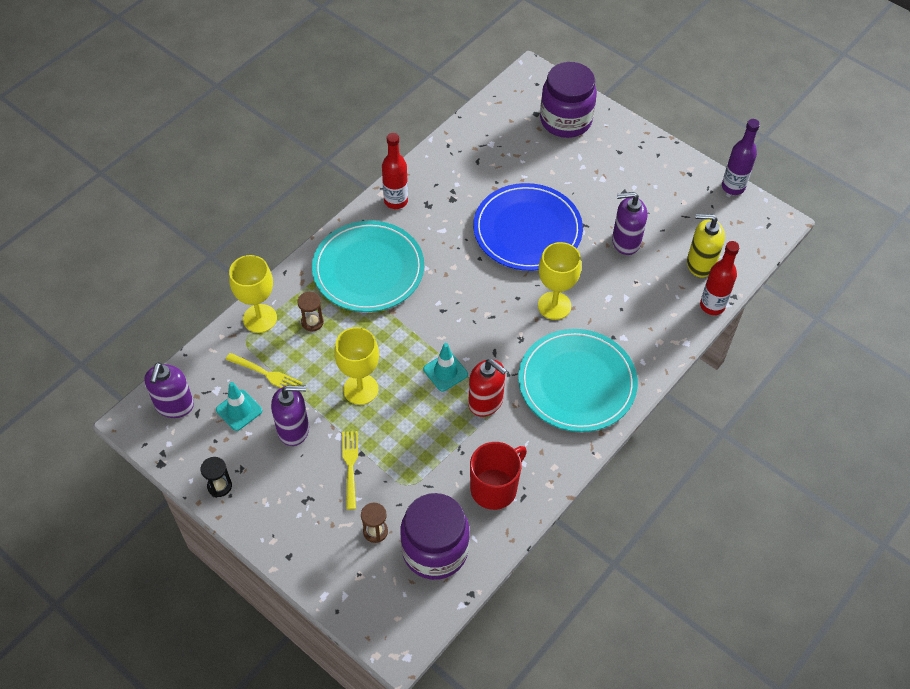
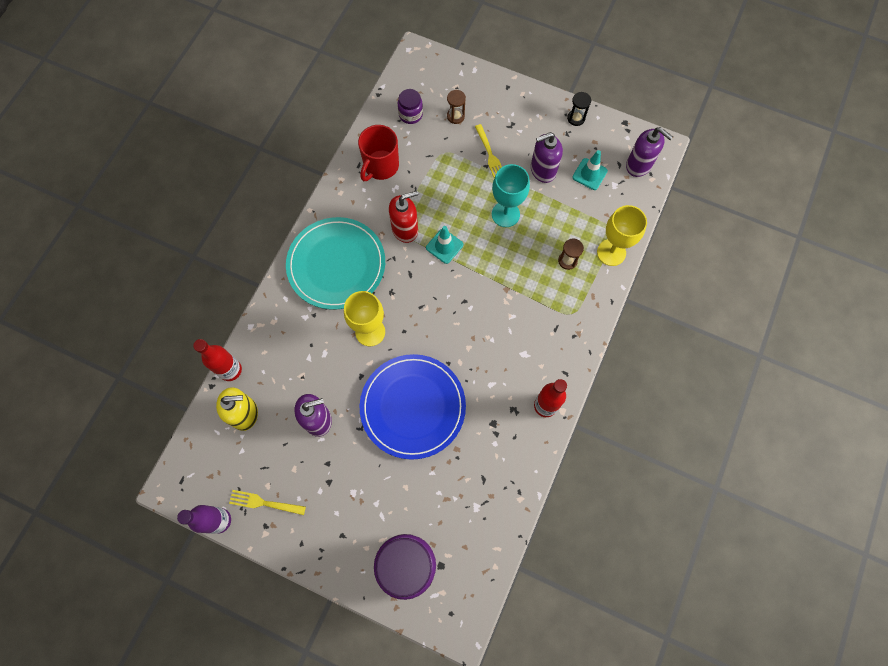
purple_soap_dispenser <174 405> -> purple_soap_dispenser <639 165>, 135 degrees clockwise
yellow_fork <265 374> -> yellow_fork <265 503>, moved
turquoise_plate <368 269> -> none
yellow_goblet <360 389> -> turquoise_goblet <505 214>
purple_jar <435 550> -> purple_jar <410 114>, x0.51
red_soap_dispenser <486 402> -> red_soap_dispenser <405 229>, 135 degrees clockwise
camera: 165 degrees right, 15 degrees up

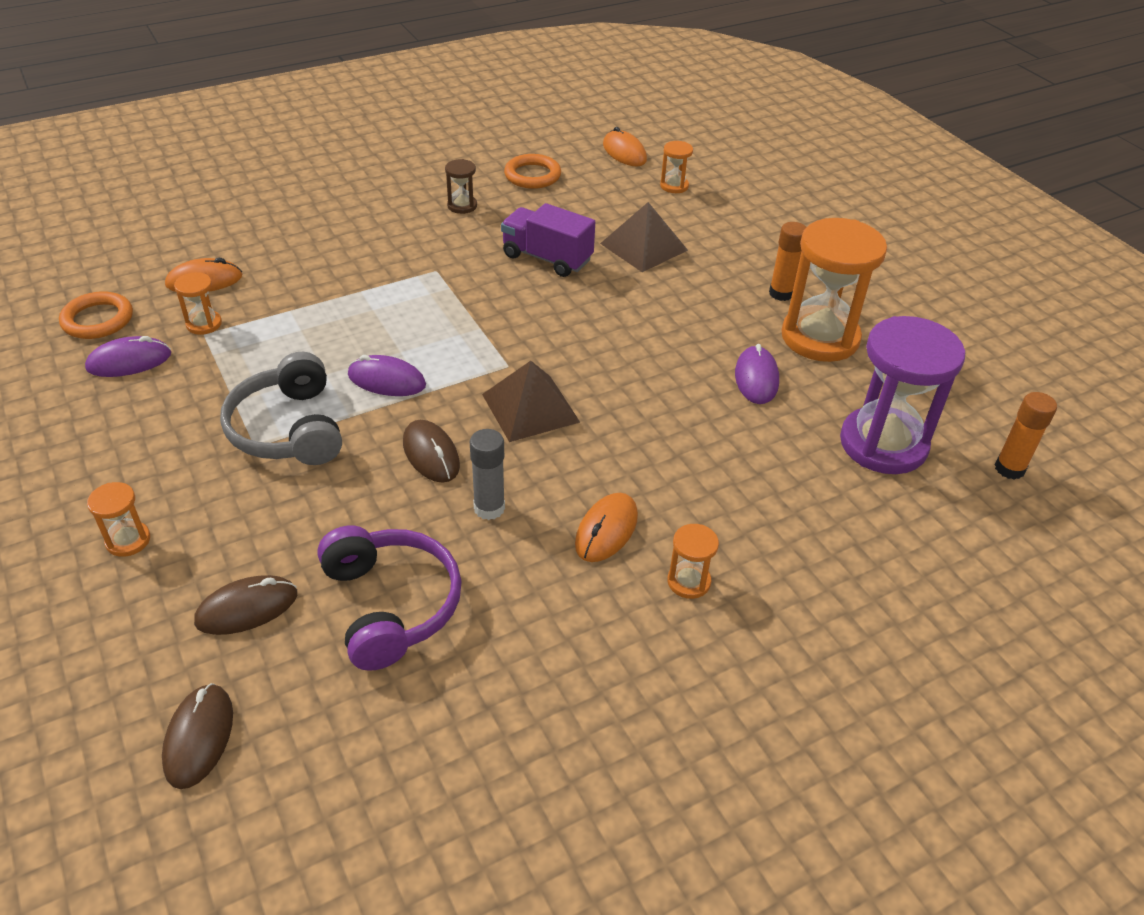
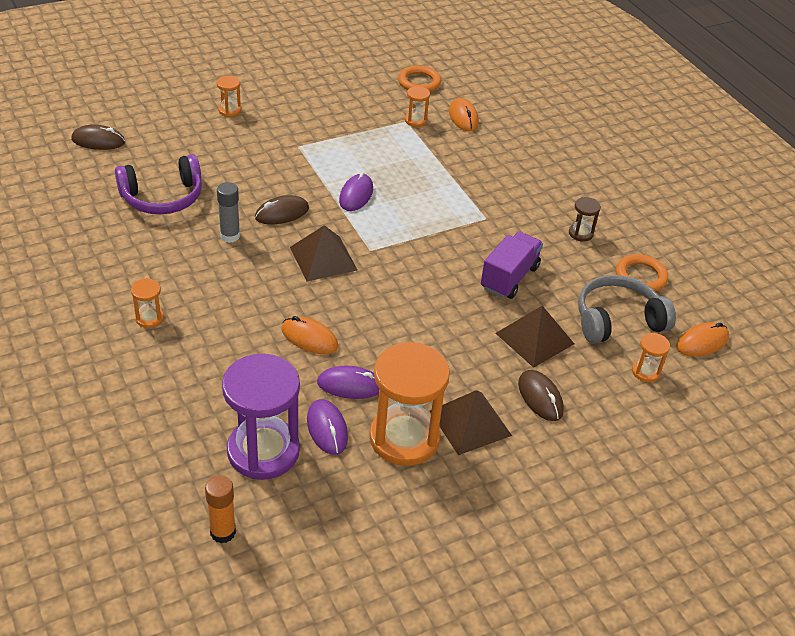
purple_mouse <129 361> -> purple_mouse <327 429>, moved
brown_mouse <247 608> -> brown_mouse <540 397>, moved
grey_headphones <288 429> -> grey_headphones <617 320>, moved
orange_mouse <606 530> -> orange_mouse <309 338>, moved
orange_glue_stick <781 293> -> brown_pyramid <470 423>
camera: 90 degrees right, 0 degrees up

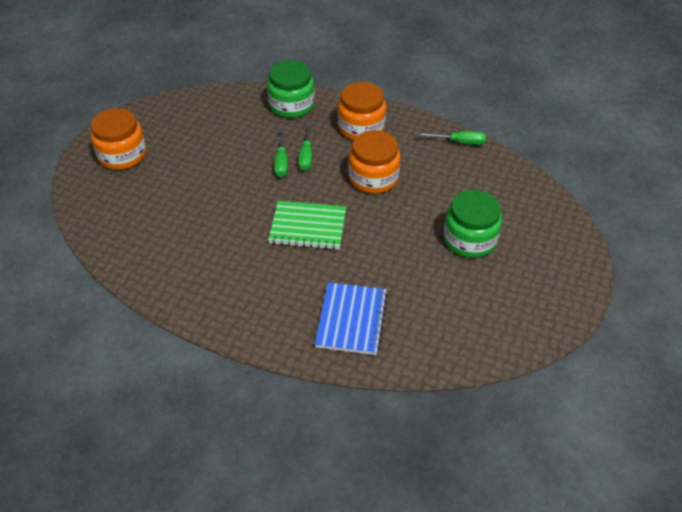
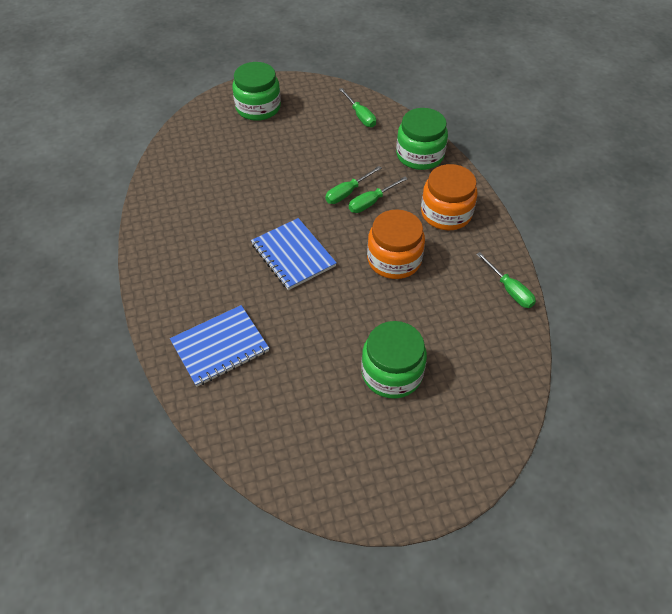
orange_jar <122 155> -> green_jar <258 107>
green_notebook <308 227> -> blue_notebook <293 255>
none -> green_screwdriver <360 116>
camera: 50 degrees right, 5 degrees up

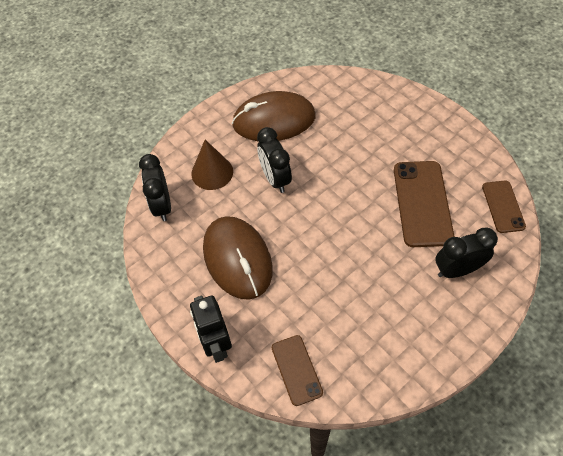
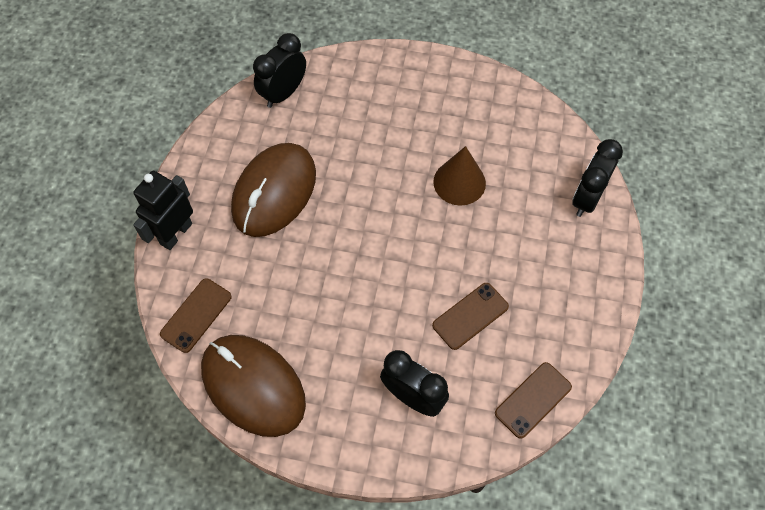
brown_cone <212 172> -> brown_cone <459 182>, moved
brown_mouse <274 120> -> brown_mouse <253 386>, moved
black_clock <275 179> -> black_clock <587 198>, moved
brown_phone <422 203> -> brown_phone <470 316>, x0.59
camera: 50 degrees right, 5 degrees up

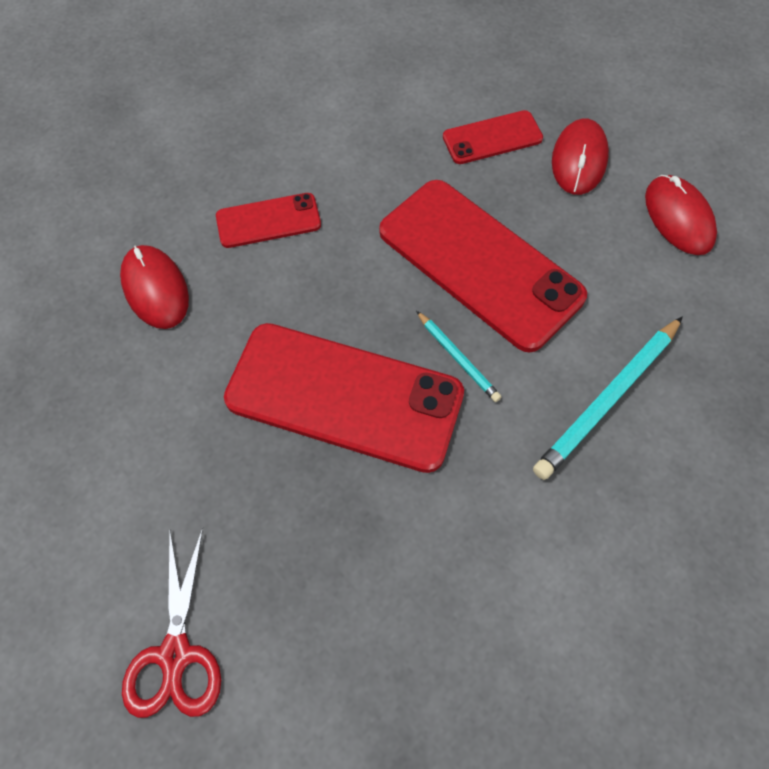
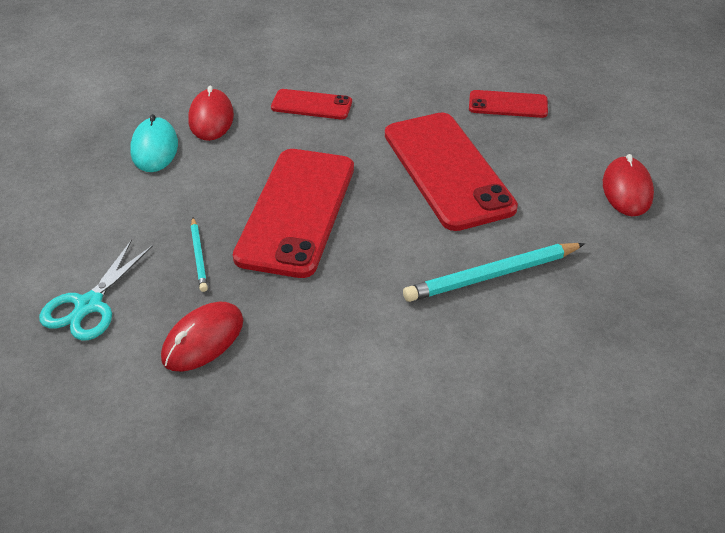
red_scissors <176 654> -> turquoise_scissors <89 305>
red_phone <344 396> -> red_phone <297 211>, 60 degrees clockwise
turquoise_pencil <458 358> -> turquoise_pencil <199 256>, moved
red_mouse <579 160> -> red_mouse <203 339>, moved
none -> turquoise_mouse <154 148>
camera: 25 degrees right, 20 degrees down

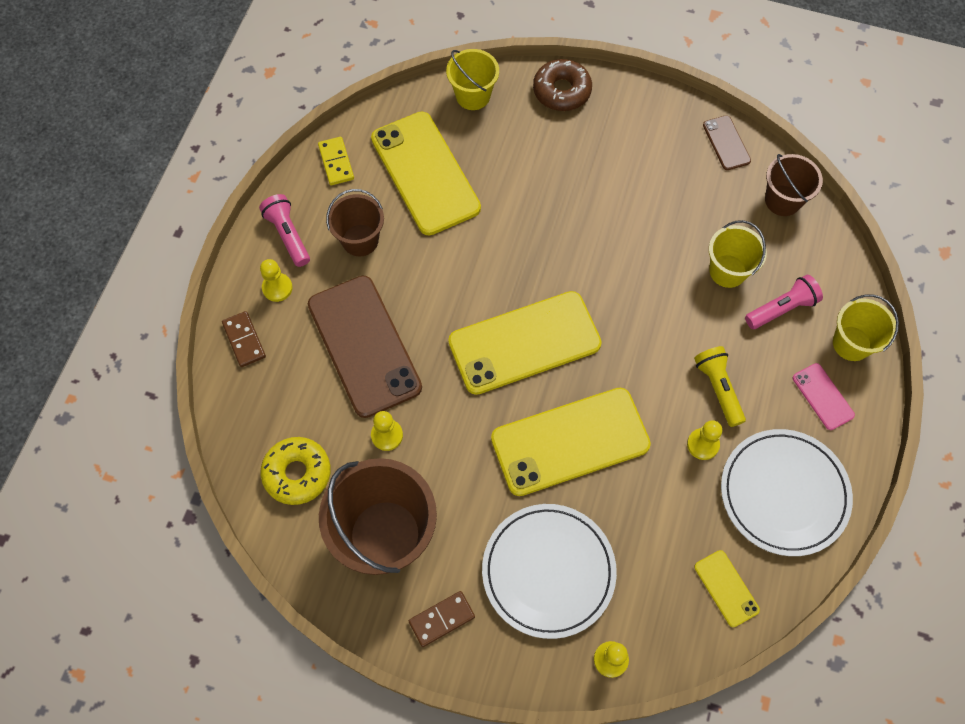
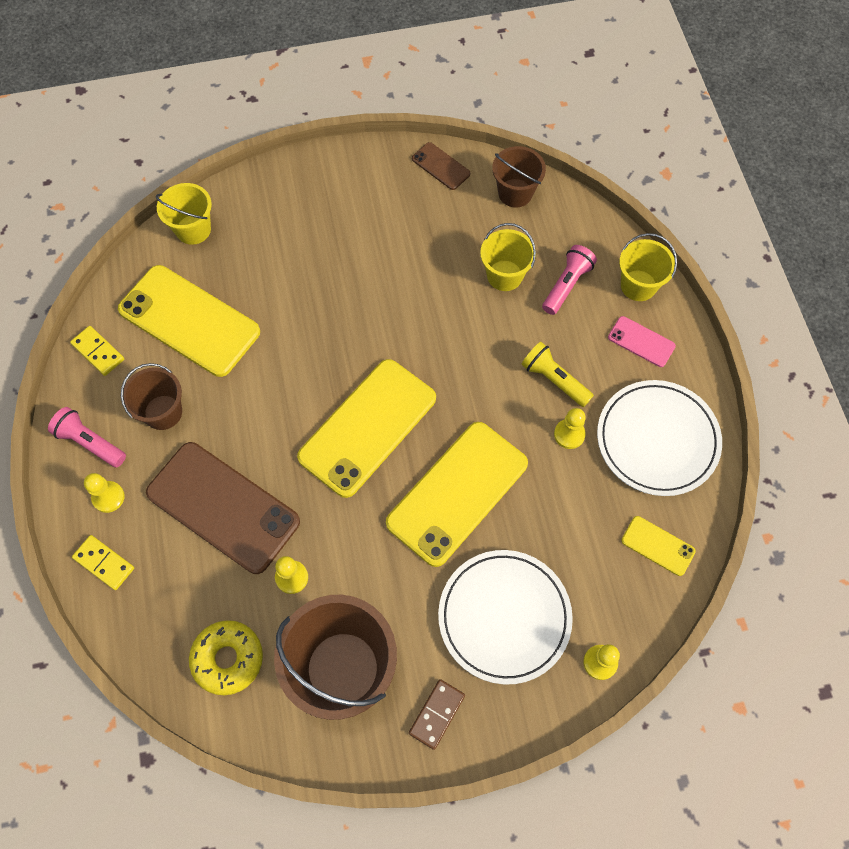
brown_domino <244 340> -> yellow_domino <104 563>
brown_donut <561 91> -> none
camera: 30 degrees left, 0 degrees up

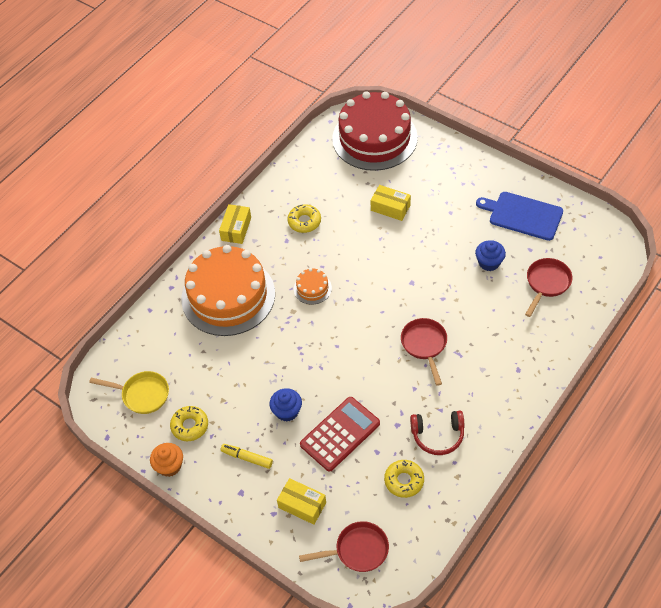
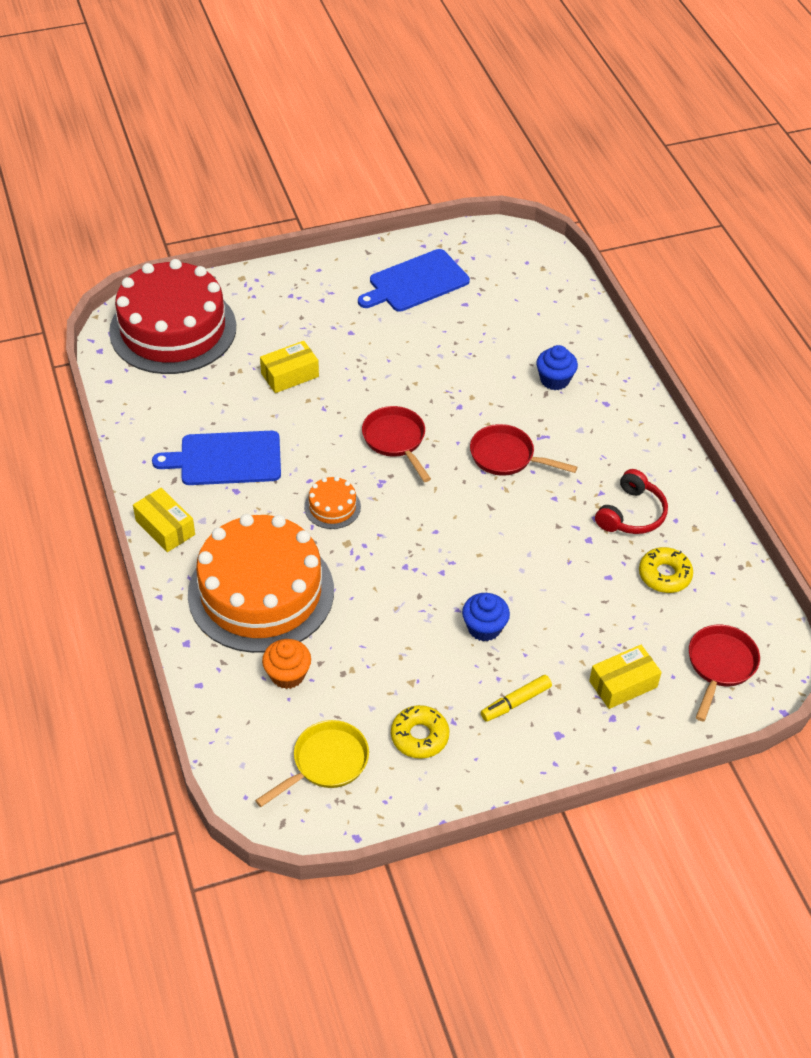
orange_cupcake <169 466> -> orange_cupcake <287 674>, moved
yellow_donut <304 221> -> blue_cutting_board <226 459>
red_calculator <340 434> -> none
blue_cupcake <489 262> -> blue_cupcake <554 380>, moved
red_pan <546 283> -> red_pan <396 440>, moved
camera: 60 degrees left, 5 degrees down

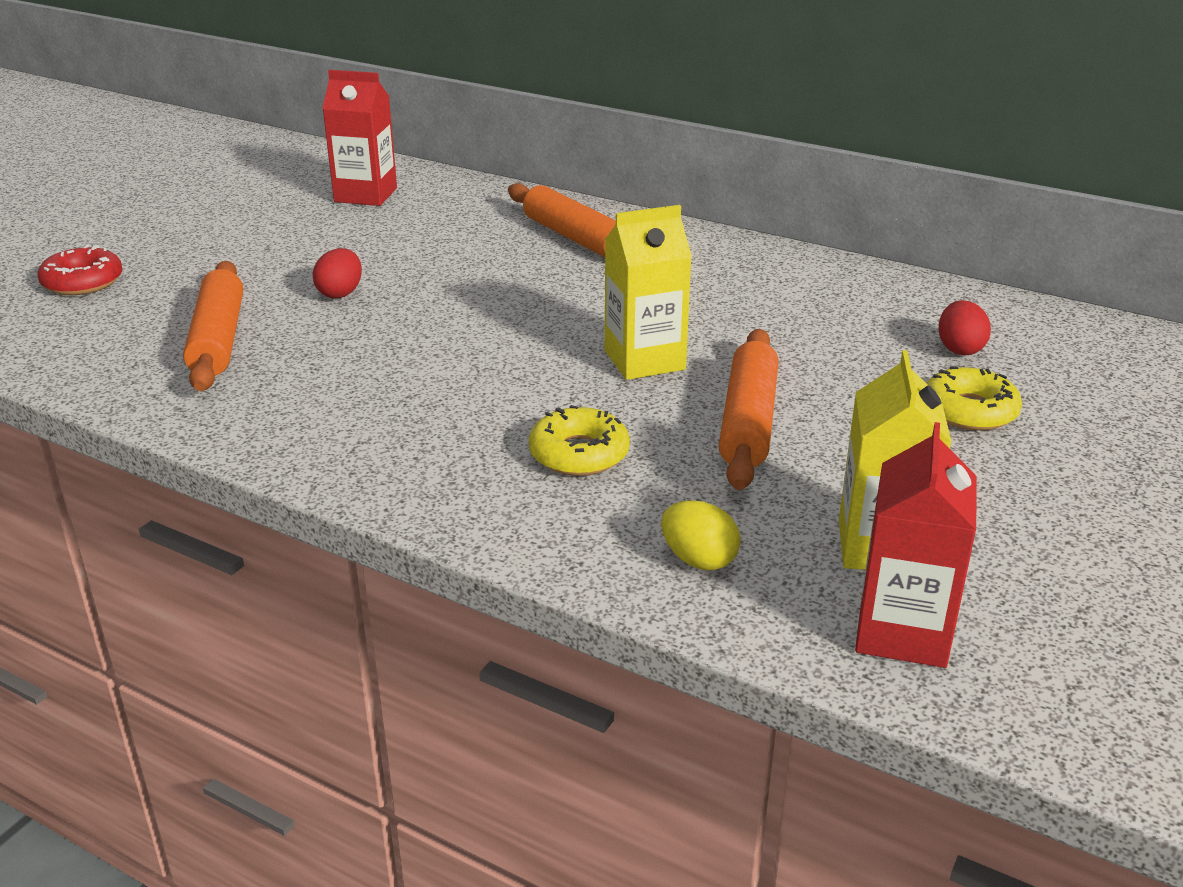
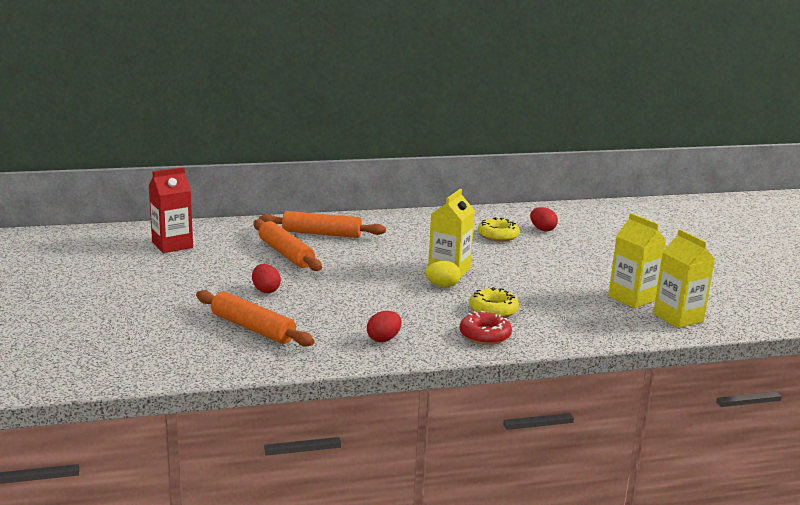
red_donut <83 282> -> red_donut <485 335>, moved
yellow_egg <698 560> -> yellow_egg <442 286>, moved
orange_rolling_pin <747 421> -> orange_rolling_pin <285 254>, moved
red_carton <902 632> -> yellow_carton <678 317>
yellow_donut <969 411> -> yellow_donut <498 235>, moved
none -> red_egg <383 339>
camera: 45 degrees left, 10 degrees down

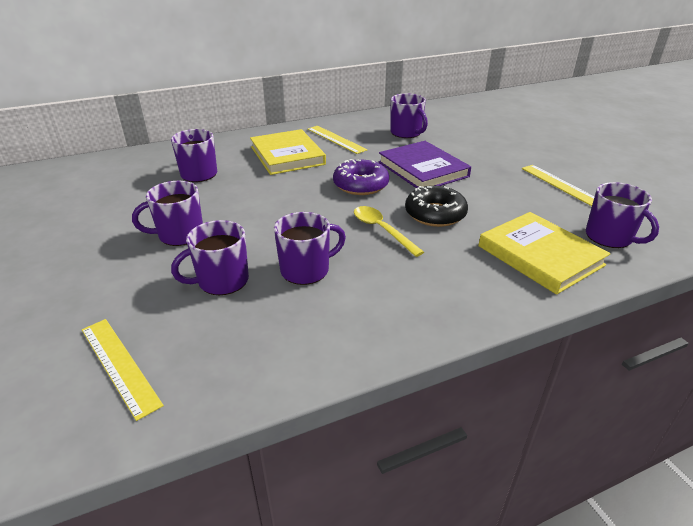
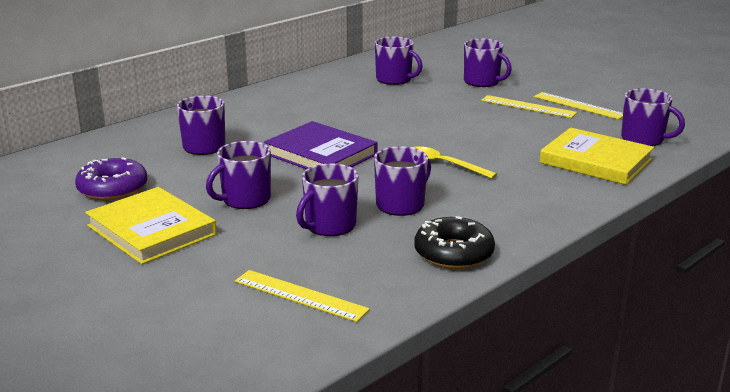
yellow_book <287 155> -> yellow_book <151 230>, moved
yellow_ruler <336 139> -> yellow_ruler <528 106>, moved
purple_donut <360 185> -> purple_donut <113 189>, moved
purple_book <422 169> -> purple_book <321 154>, moved
black_donut <435 214> -> black_donut <453 253>, moved
none -> purple_mug <482 82>
camera: 20 degrees left, 10 degrees down

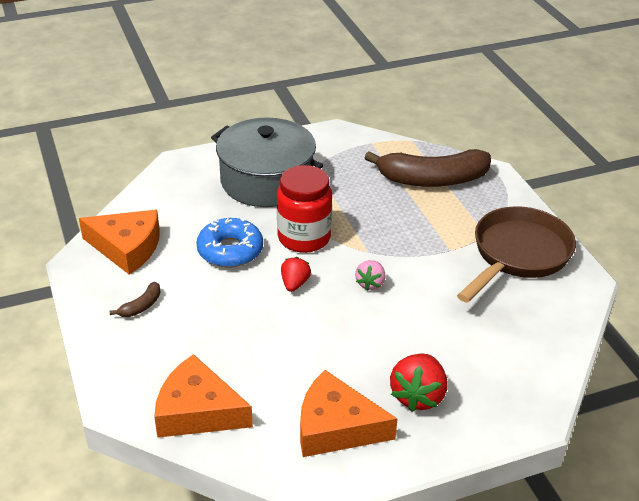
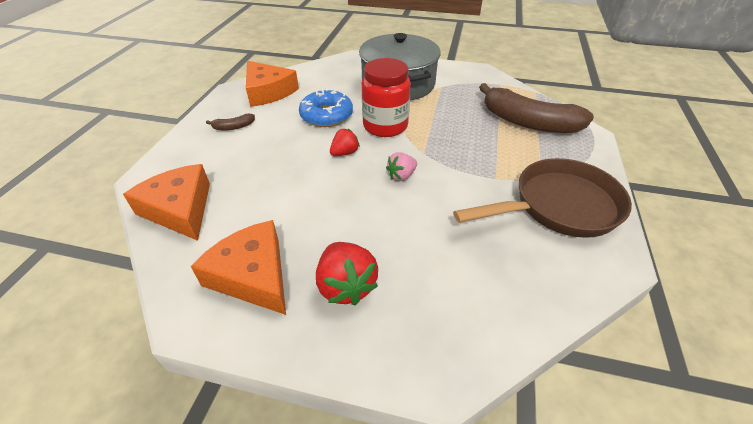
red_strawberry <418 396> -> red_strawberry <346 286>, 75 degrees counterclockwise
camera: 35 degrees right, 5 degrees up

